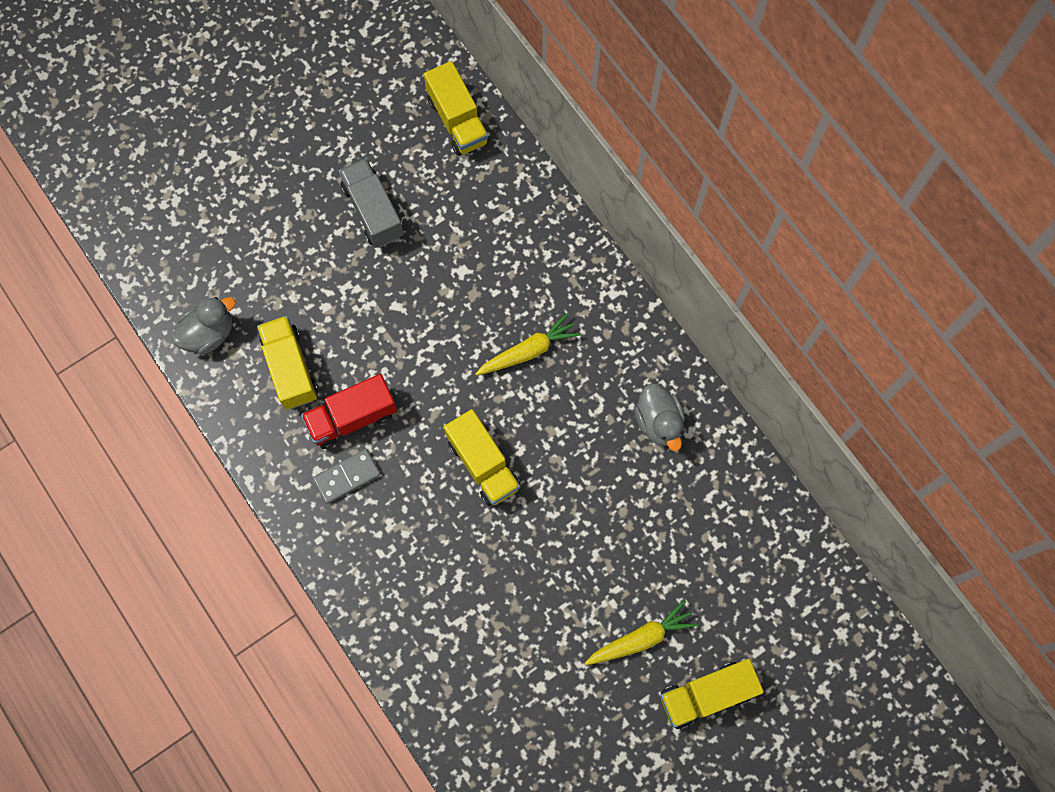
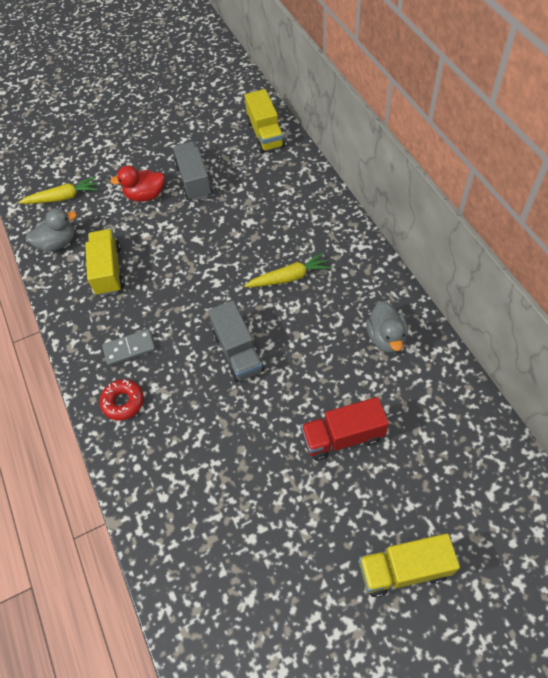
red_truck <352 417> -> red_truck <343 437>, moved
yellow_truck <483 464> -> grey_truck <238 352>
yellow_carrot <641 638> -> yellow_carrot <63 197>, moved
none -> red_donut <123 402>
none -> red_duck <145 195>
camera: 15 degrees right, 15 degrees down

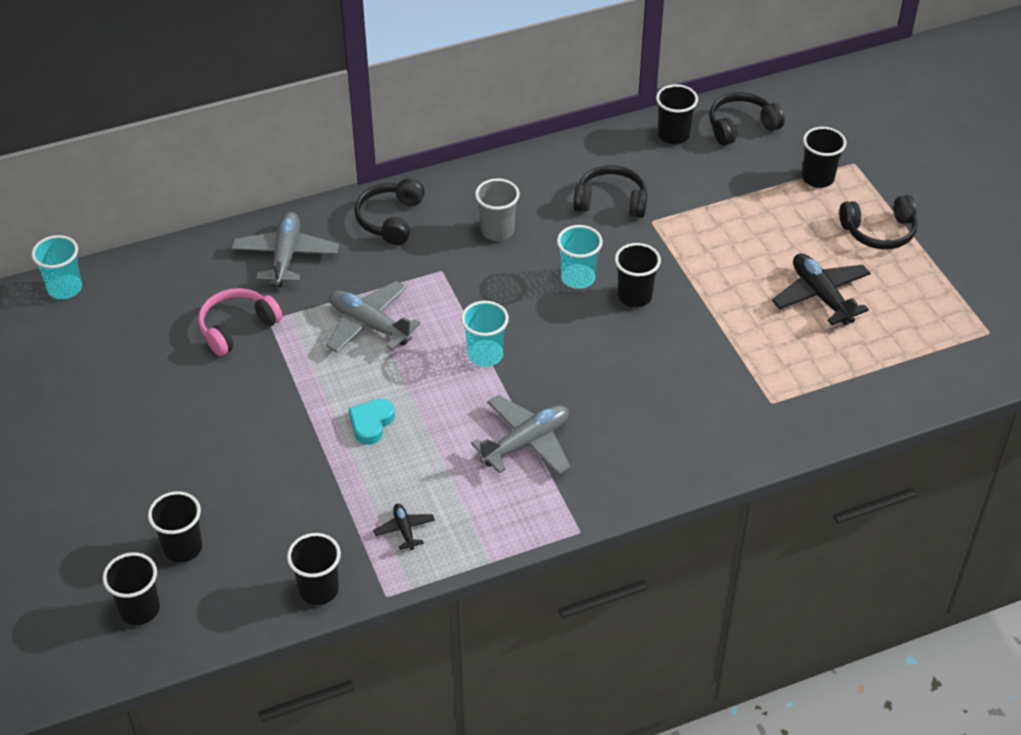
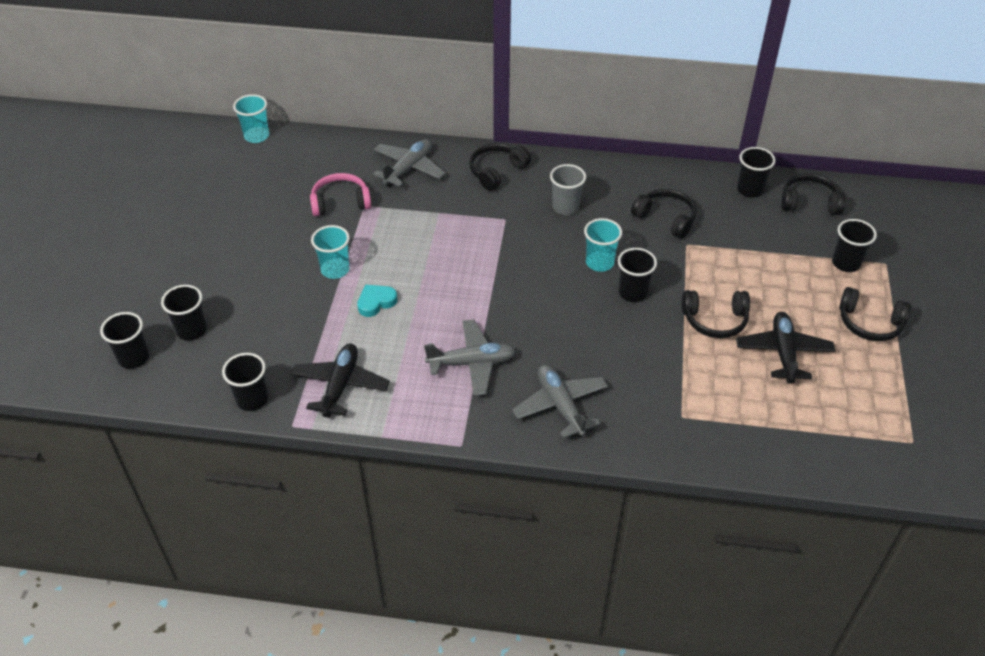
grey_plane <369 325> -> grey_plane <560 406>, moved
black_plane <404 530> -> black_plane <340 385>, x1.97
turquoise_cup <485 355> -> turquoise_cup <335 270>, moved
none -> black_headphones <715 320>
camera: 30 degrees right, 0 degrees up

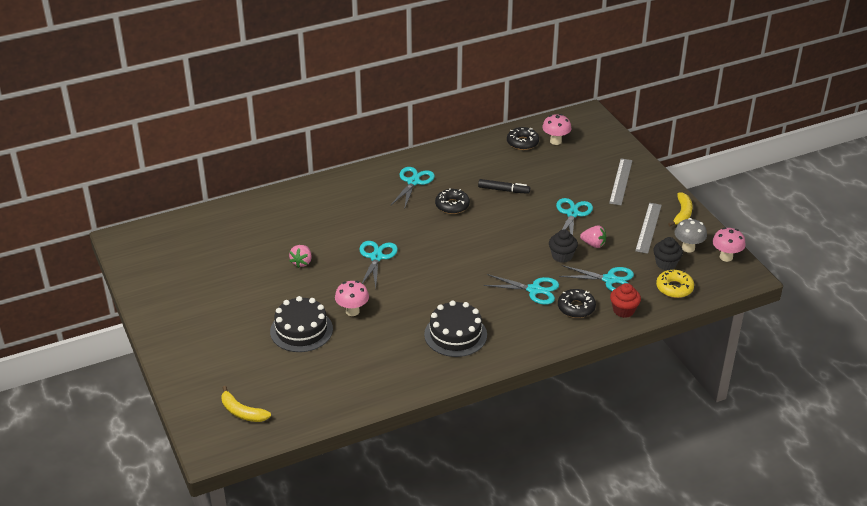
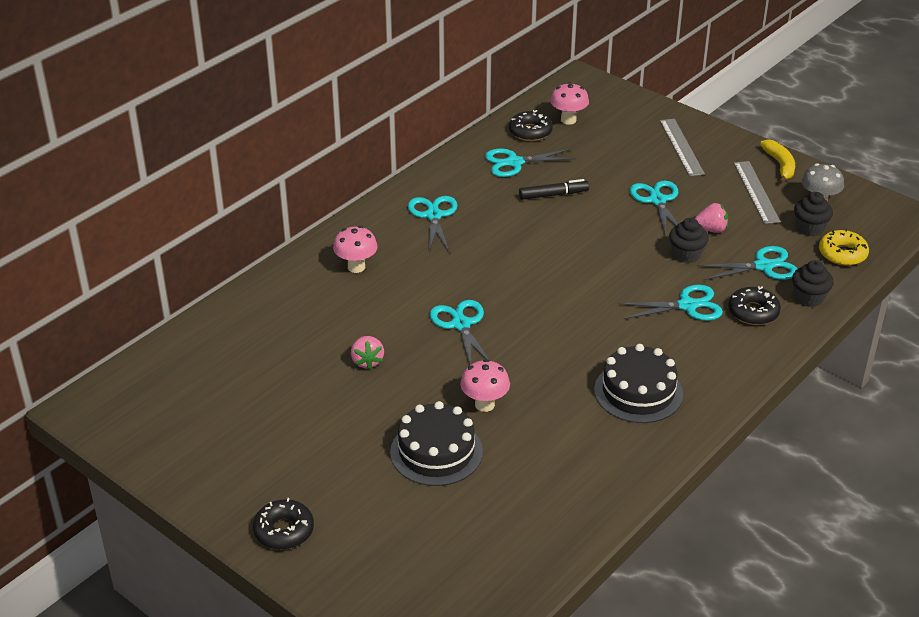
yellow_banana <242 412> -> none
black_donut <452 205> -> black_donut <284 531>, moved
red_cupcake <623 310> -> black_cupcake <809 298>
pink_mushroom <726 257> -> pink_mushroom <356 267>, moved
none -> turquoise_scissors <514 163>
camera: 25 degrees left, 0 degrees up

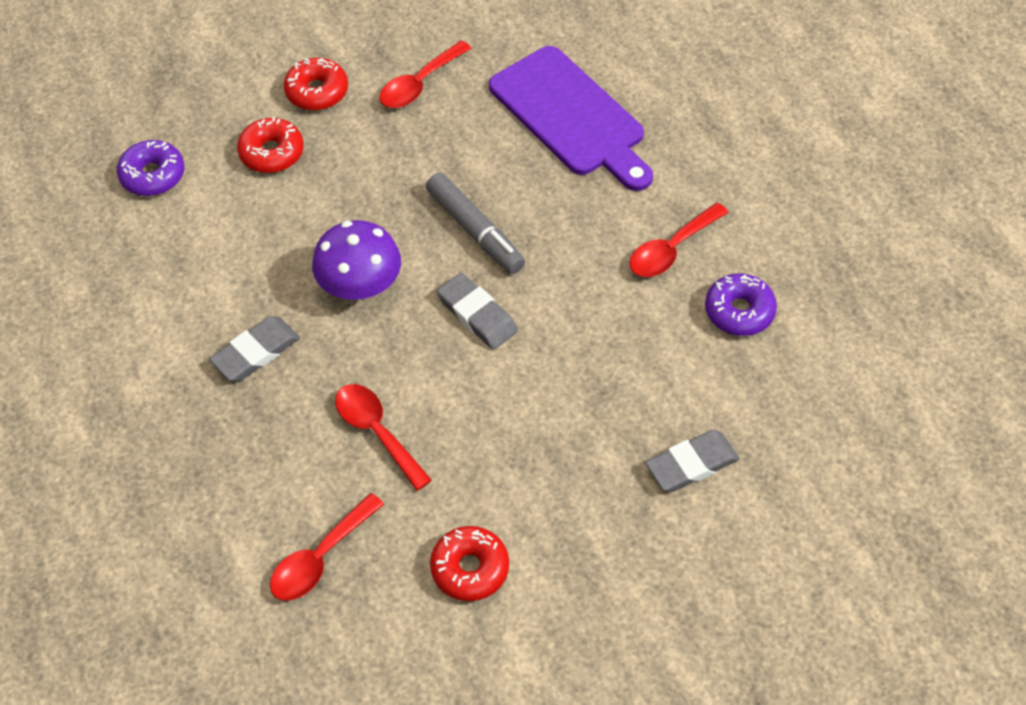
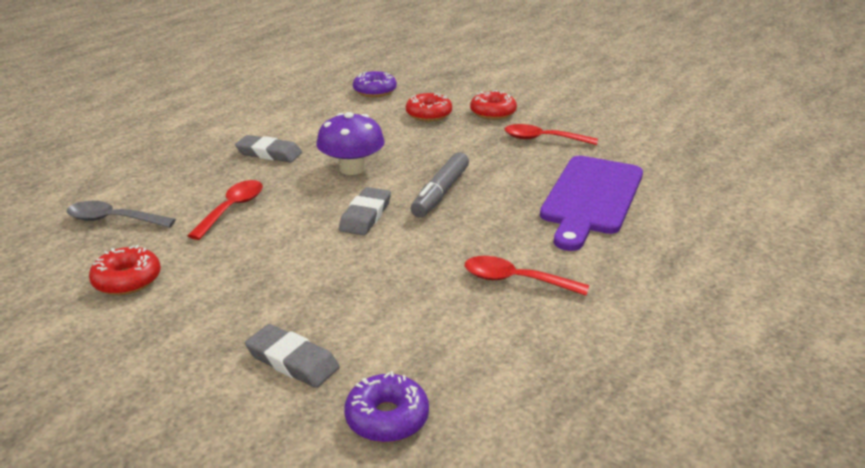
red_spoon <320 558> -> grey_spoon <113 220>
purple_donut <739 311> -> purple_donut <387 418>, moved
camera: 60 degrees right, 25 degrees down

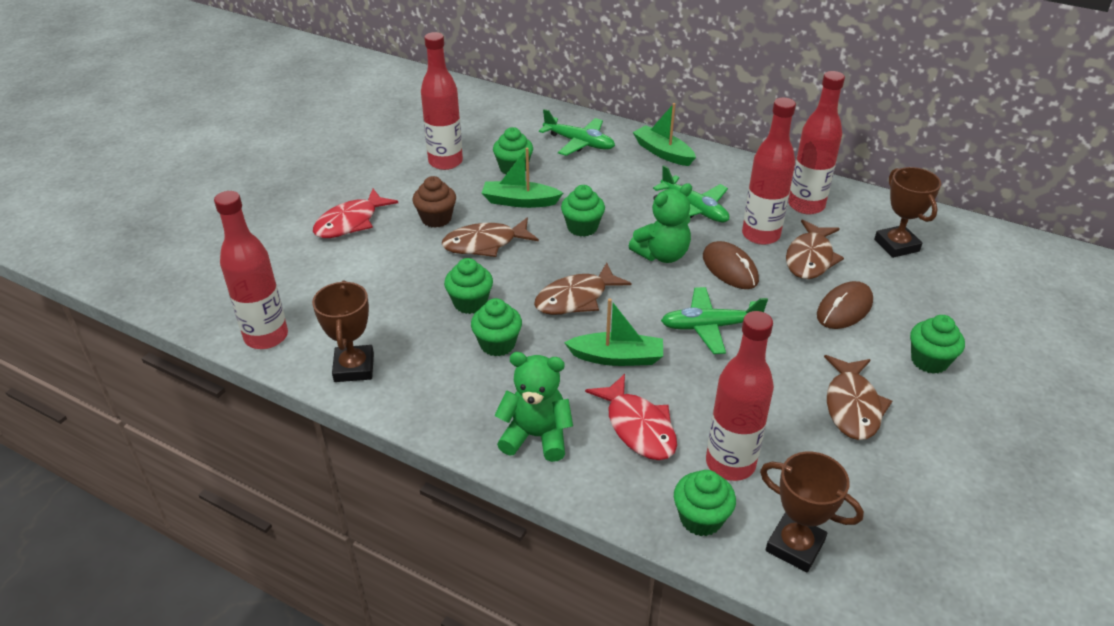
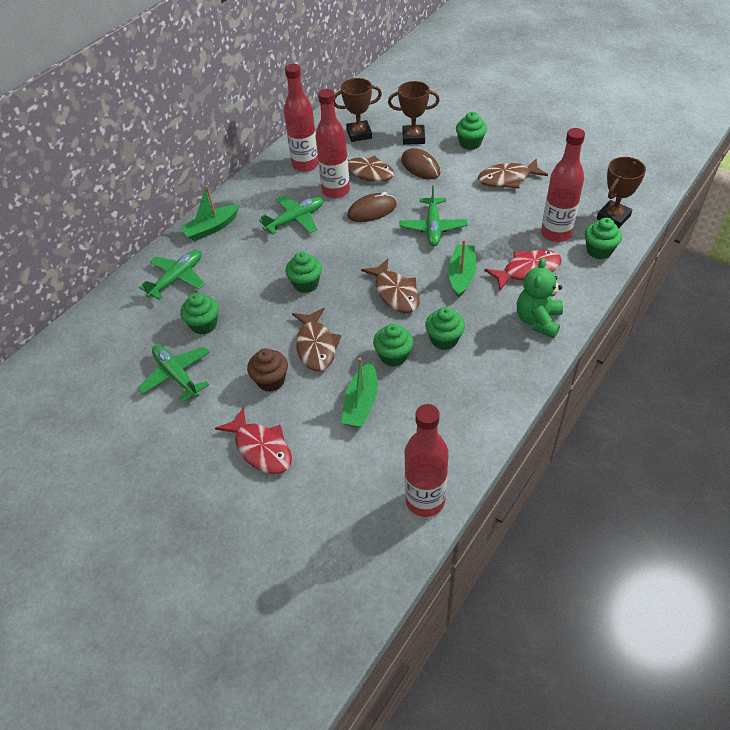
brown_trophy <354 368> -> brown_trophy <413 138>, moved
red_bottle <445 162> -> green_plane <176 375>
green_boat <519 201> -> green_boat <361 403>, moved
green_teddy_bear <662 255> -> none
brown_fish <852 406> -> brown_fish <507 179>, 150 degrees clockwise
camera: 80 degrees left, 10 degrees up

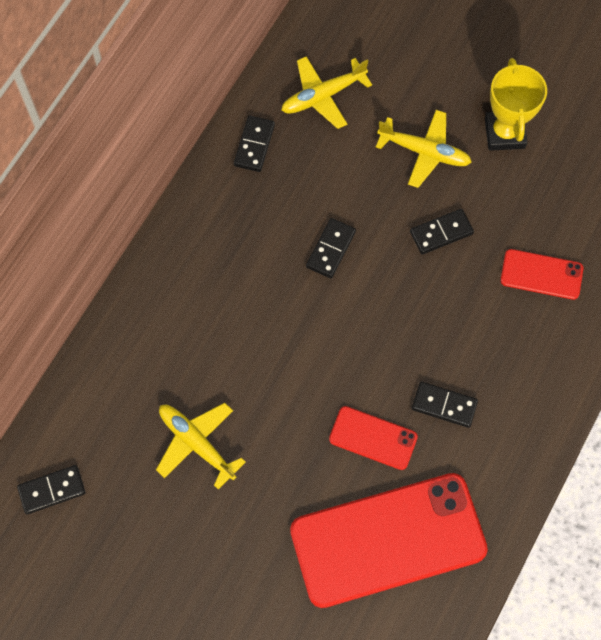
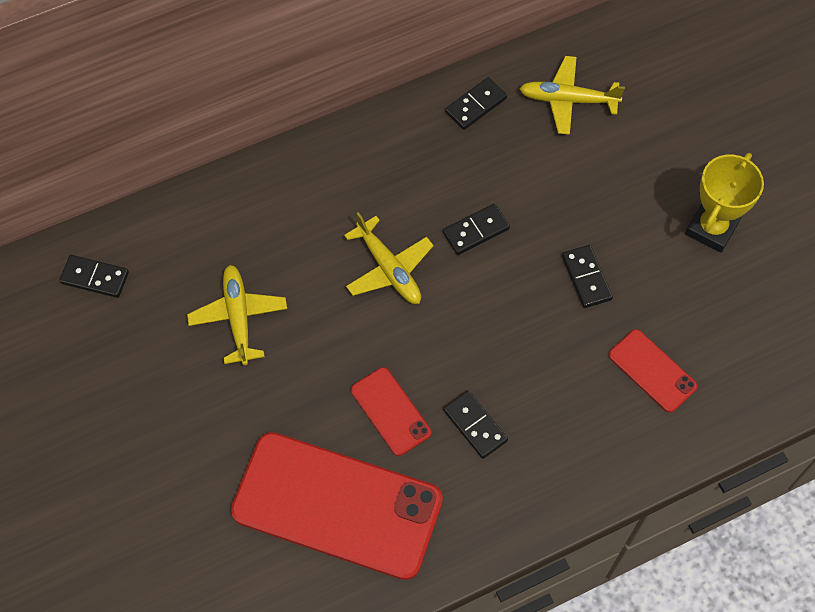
yellow_plane <424 152> -> yellow_plane <388 268>, moved
black_domino <441 233> -> black_domino <586 278>, 60 degrees clockwise
camera: 35 degrees right, 5 degrees down

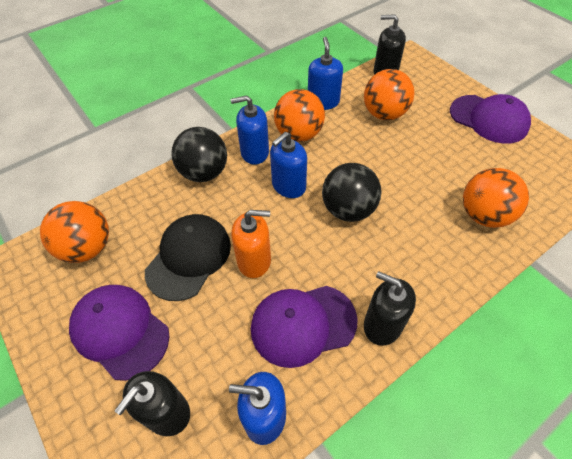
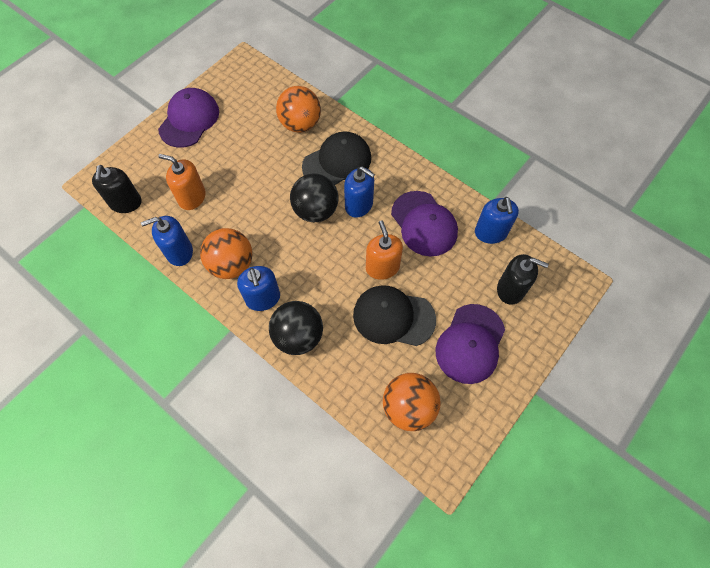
blue_soap_dispenser <288 186> -> blue_soap_dispenser <359 205>, moved
orange_ball <384 114> -> orange_soap_dispenser <192 197>
black_soap_dispenser <382 325> -> none
none -> black_cap <337 162>
camera: 105 degrees left, 10 degrees up

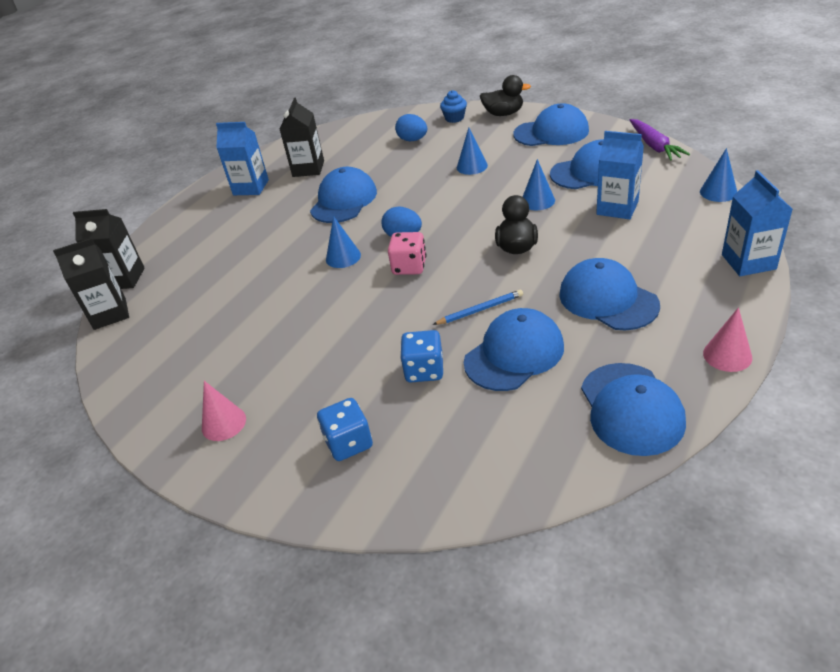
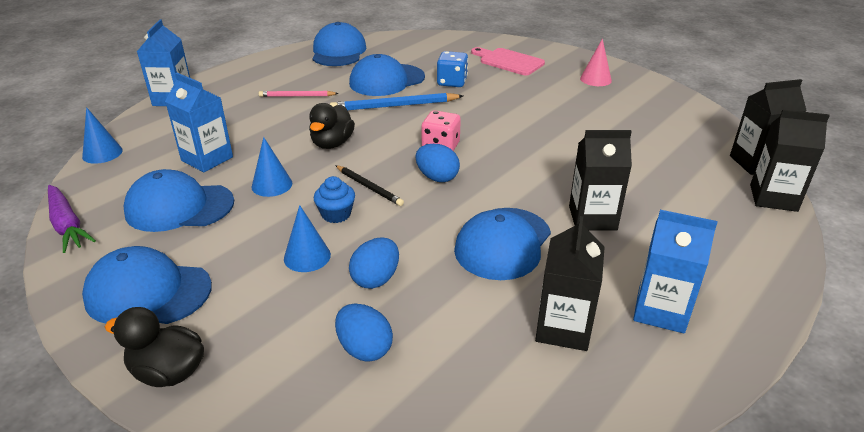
blue_dice <348 443> -> pink_cutting_board <509 61>
blue_cone <343 257> -> none
blue_pencil <480 310> -> blue_pencil <395 106>, x1.66
blue_cupcake <454 118> -> blue_cupcake <336 214>, moved
blue_cap <607 299> -> pink_pencil <297 96>
purple_carrot <654 146> -> purple_carrot <67 225>, 150 degrees clockwise
pink_cone <727 355> -> none
none -> black_pencil <369 187>
none -> blue_egg <376 279>
none -> black_carton <592 218>
camera: 175 degrees left, 5 degrees down

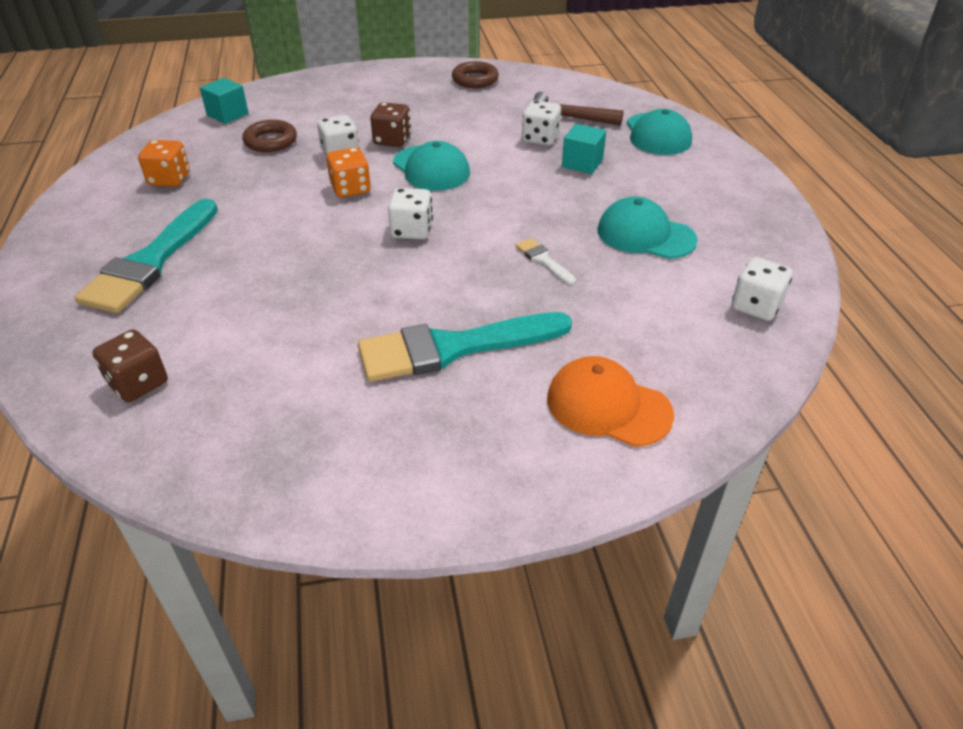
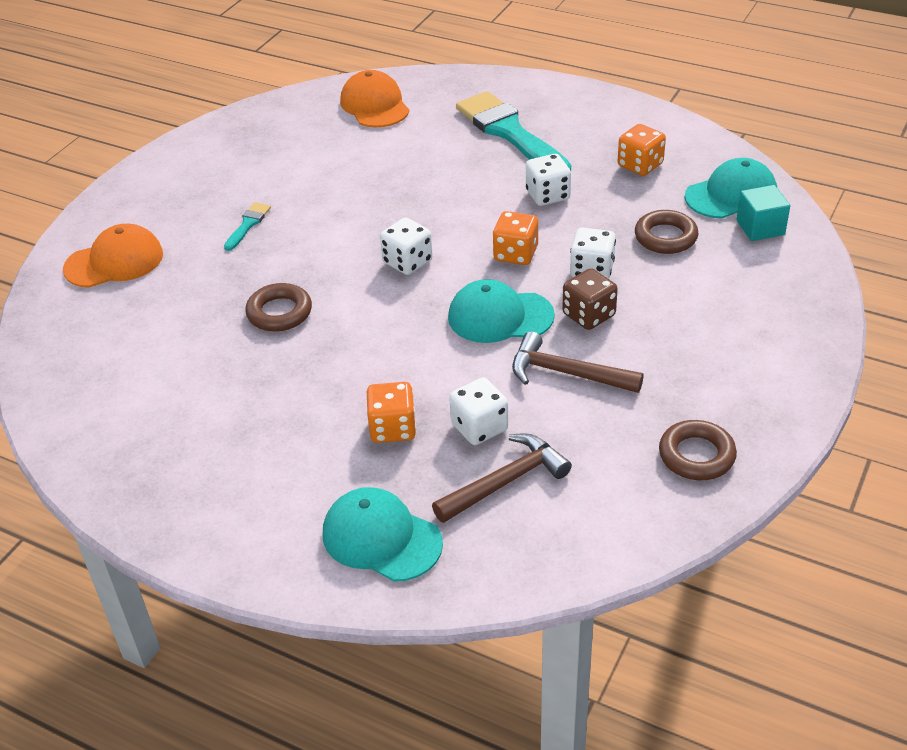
brown_dice <138 383> -> orange_cap <375 105>
turquoise_brush <453 348> -> turquoise_brush <248 224>, x0.43
white_brush <543 260> -> brown_ring <279 312>
turquoise_cube <582 163> -> orange_dice <393 428>
turquoise_cap <645 235> -> turquoise_cap <731 195>, moved
white_dice <756 306> -> white_dice <547 195>, moved
none -> brown_hammer <567 373>
camera: 130 degrees right, 0 degrees up

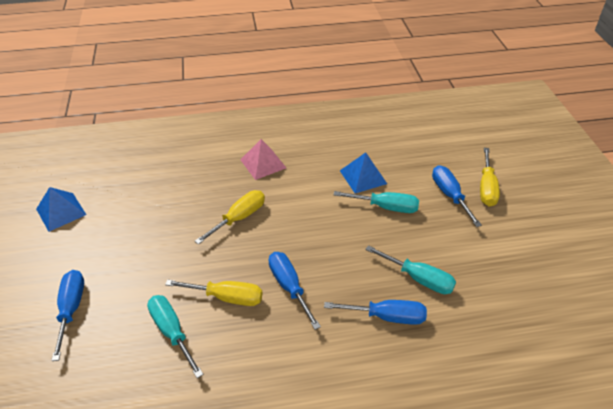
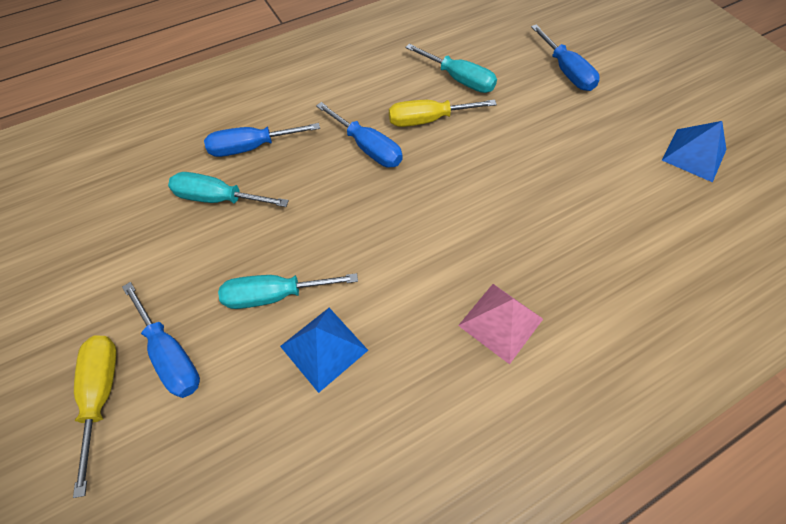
yellow_screwdriver <239 218> -> none
camera: 160 degrees right, 15 degrees up

